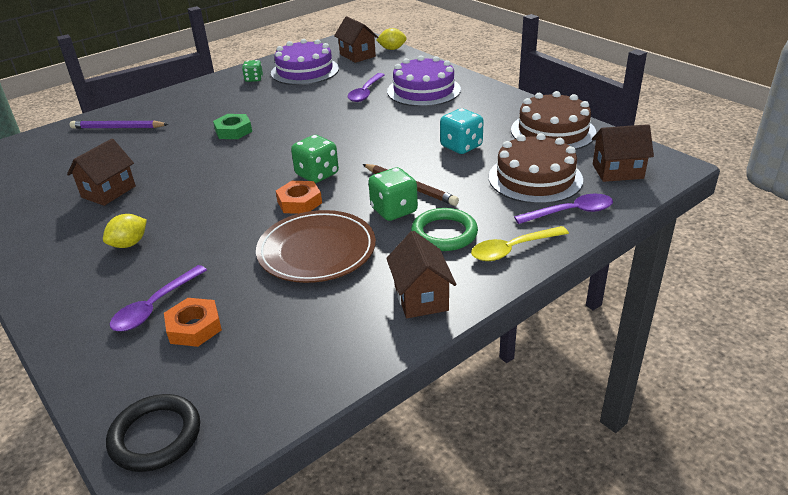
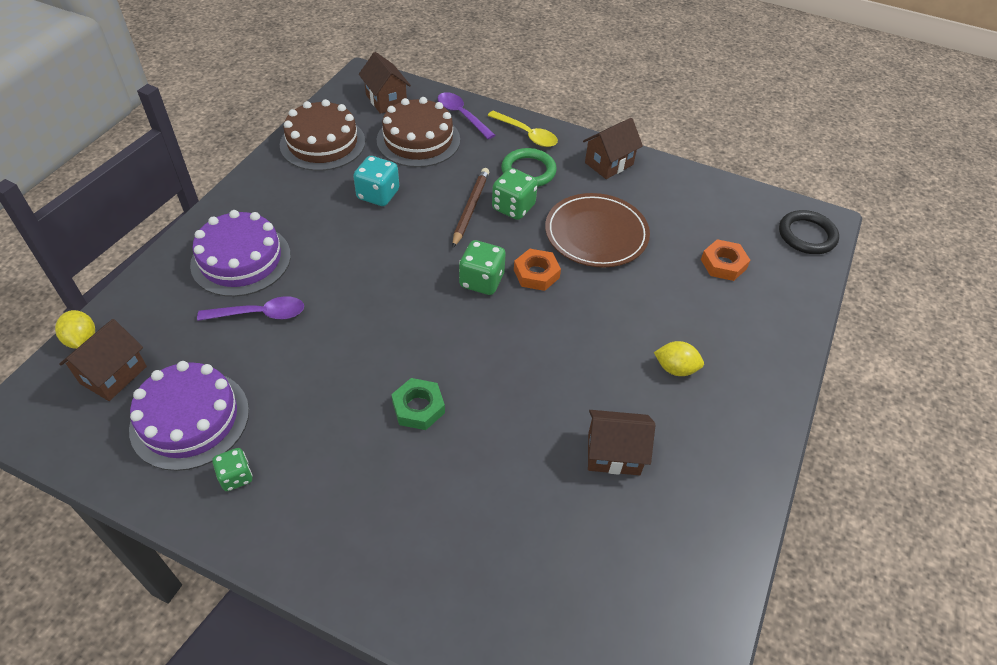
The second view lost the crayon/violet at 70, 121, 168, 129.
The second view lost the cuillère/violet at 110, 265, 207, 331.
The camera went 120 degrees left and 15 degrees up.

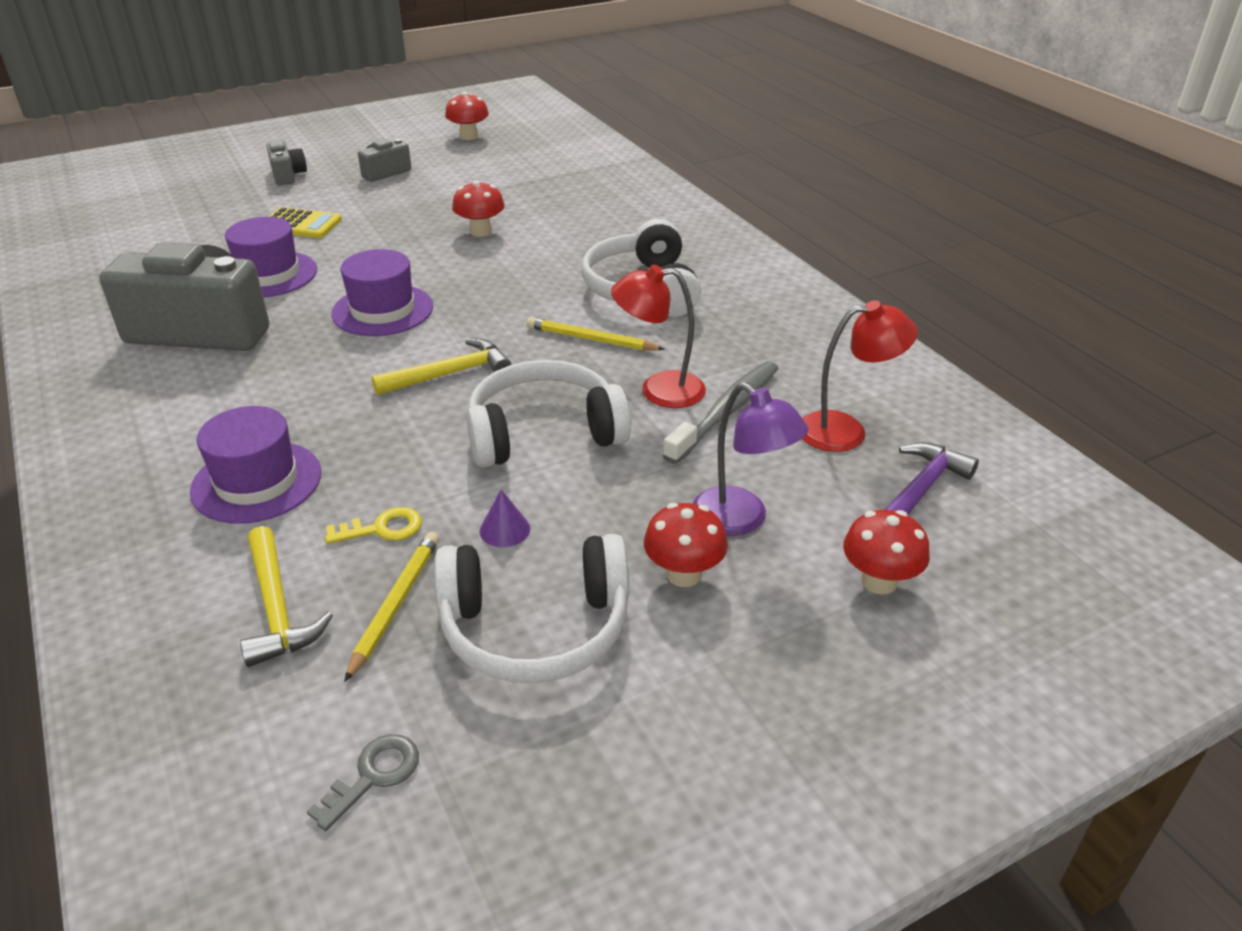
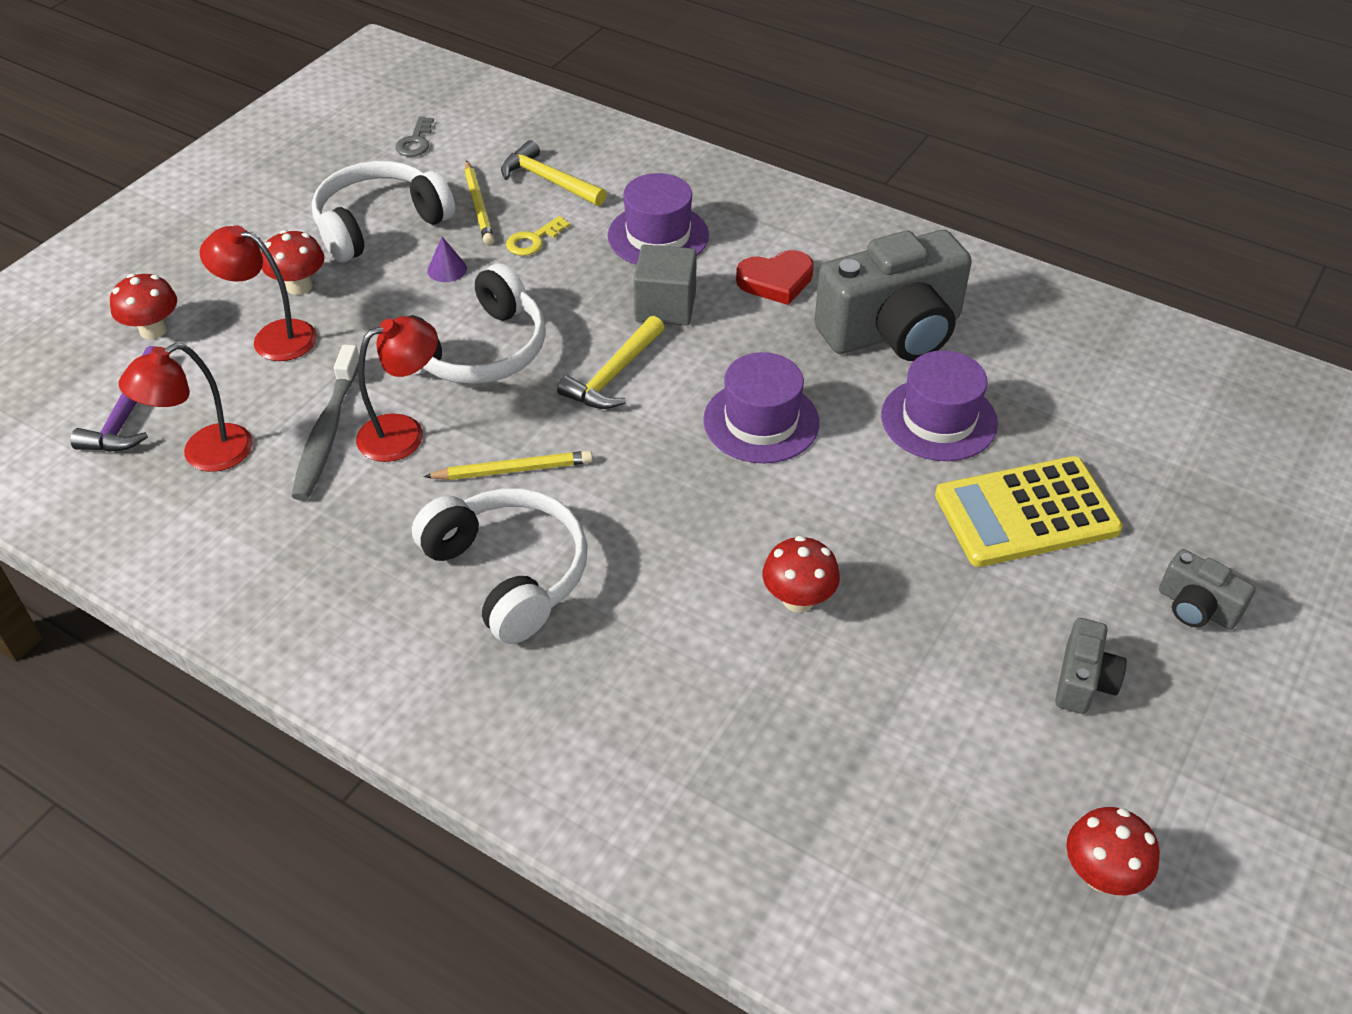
The size of the calculatrice/jaune at 268, 207, 342, 238 changed by a factor of 1.61.
What was the lampe/violet at 692, 382, 809, 536 turned into the lampe/rouge at 200, 225, 317, 361.
The second view gained the cube/gris at 634, 245, 697, 326.
The second view gained the cœur/rouge at 736, 250, 814, 305.
The camera went 150 degrees right and 10 degrees up.

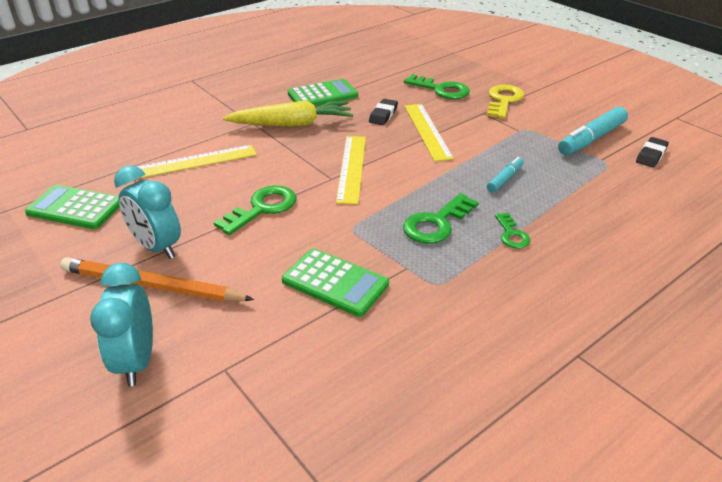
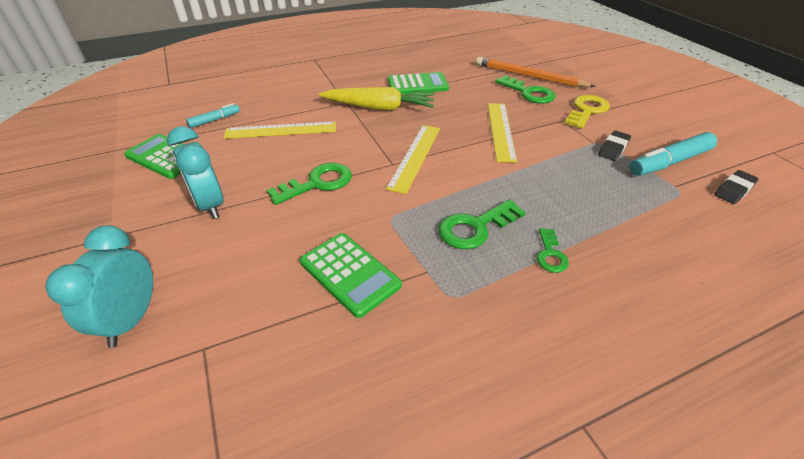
The crayon/orange ended up elsewhere, having gone from 60, 257, 254, 302 to 476, 57, 596, 87.
The gomme/noir ended up elsewhere, having gone from 369, 99, 398, 125 to 598, 130, 631, 161.
The feutre/turquoise ended up elsewhere, having gone from 487, 157, 523, 193 to 186, 103, 240, 128.
The camera went 15 degrees right and 5 degrees up.

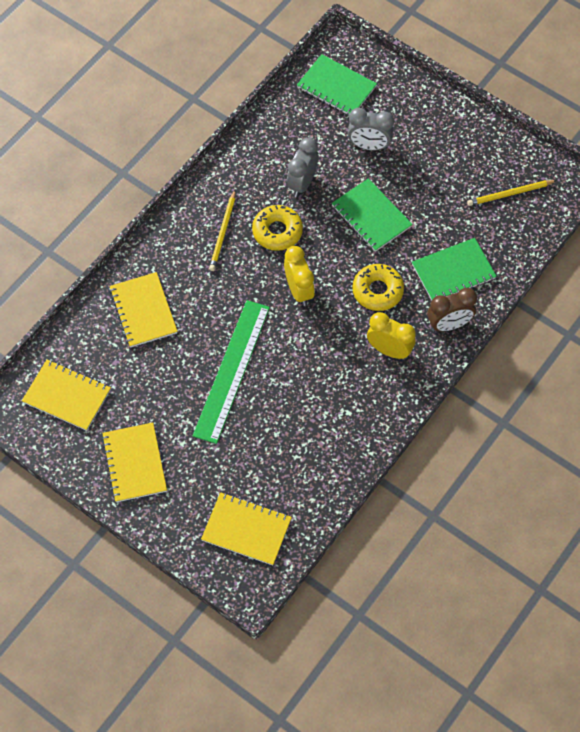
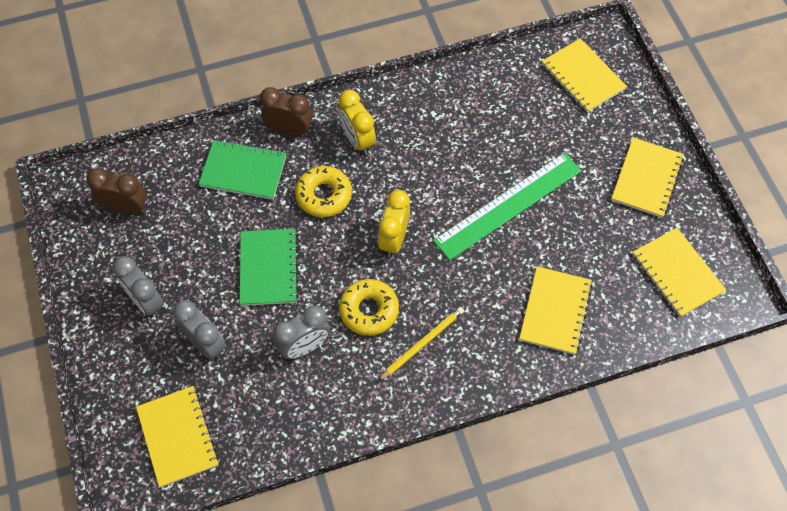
What was the carnet/vert at 297, 54, 377, 116 turned into the carnet/jaune at 136, 386, 219, 487.
Where the crayon/jaune stood at 467, 180, 557, 206, the réveil/marron came to stand at 86, 168, 147, 215.
The second view gained the réveil/gris at 113, 256, 164, 317.
The camera went 145 degrees left and 0 degrees up.

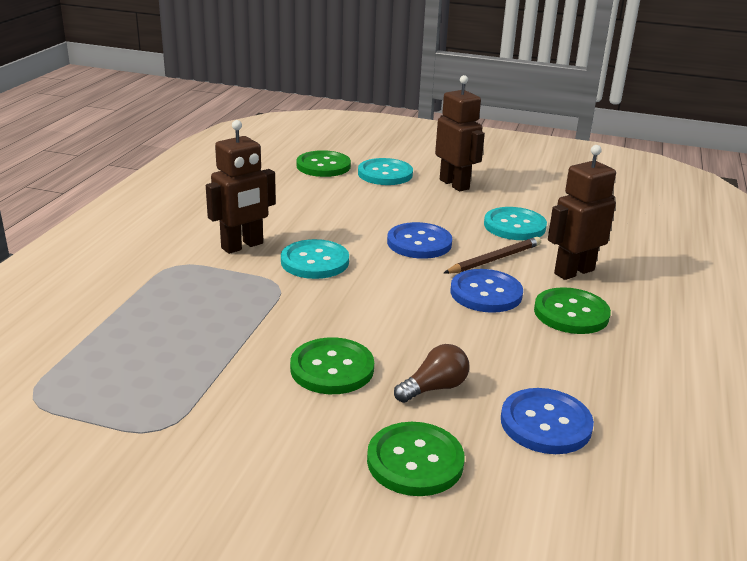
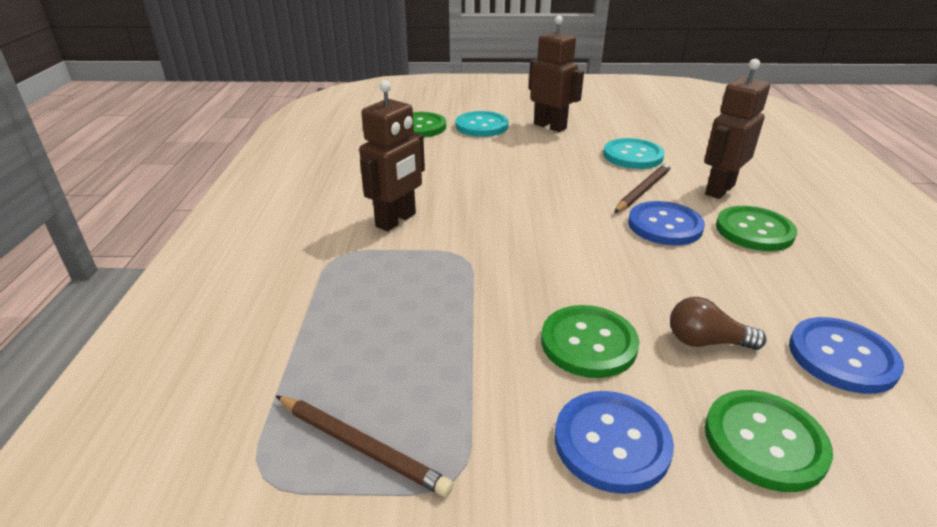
The second view lost the bouton/turquoise at 281, 239, 349, 279.
The bouton/bleu ended up elsewhere, having gone from 387, 222, 452, 259 to 555, 391, 674, 494.
The ampoule/marron at 394, 344, 469, 403 ended up facing another way, 120 degrees counterclockwise from before.
The second view gained the crayon/marron at 276, 396, 453, 497.
The camera went 15 degrees left and 5 degrees up.

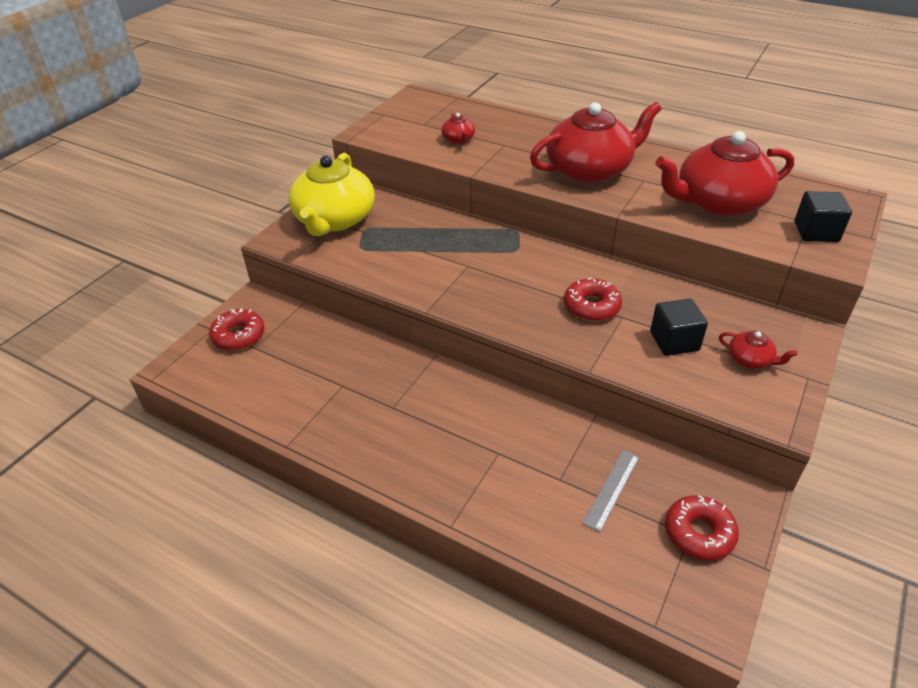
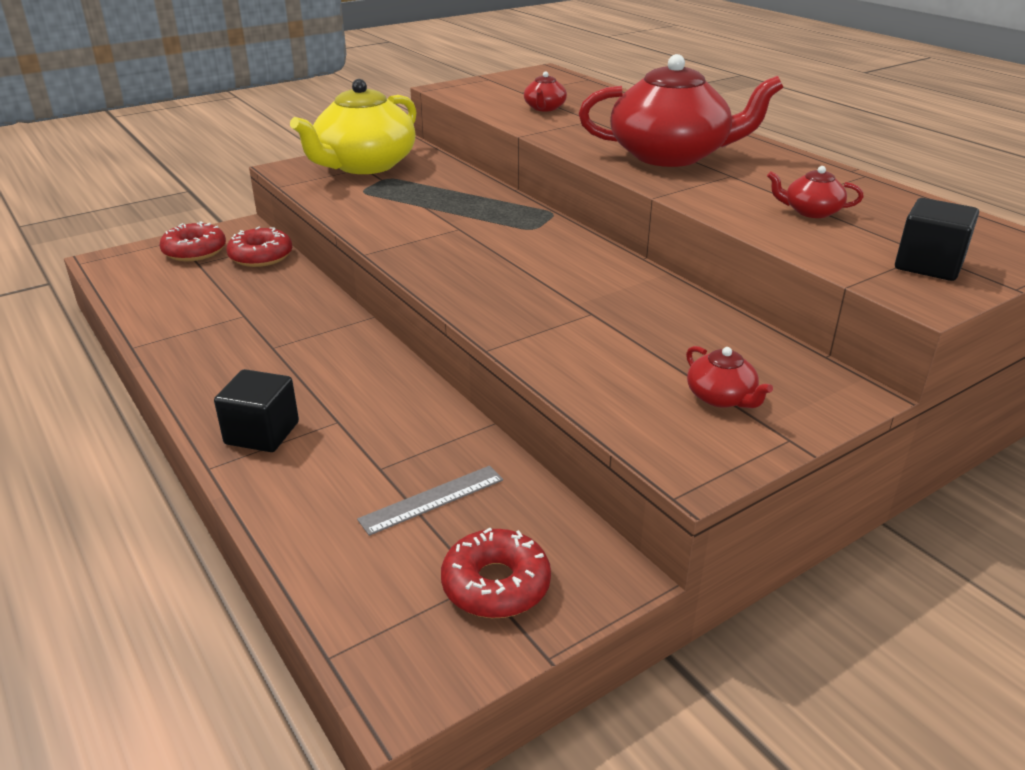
The beignet/rouge ended up elsewhere, having gone from 564, 278, 622, 322 to 227, 227, 292, 267.
The cube/noir ended up elsewhere, having gone from 650, 299, 708, 356 to 214, 369, 299, 452.
The size of the théière/rouge at 655, 131, 794, 216 changed by a factor of 0.42.
The camera went 25 degrees right and 10 degrees down.

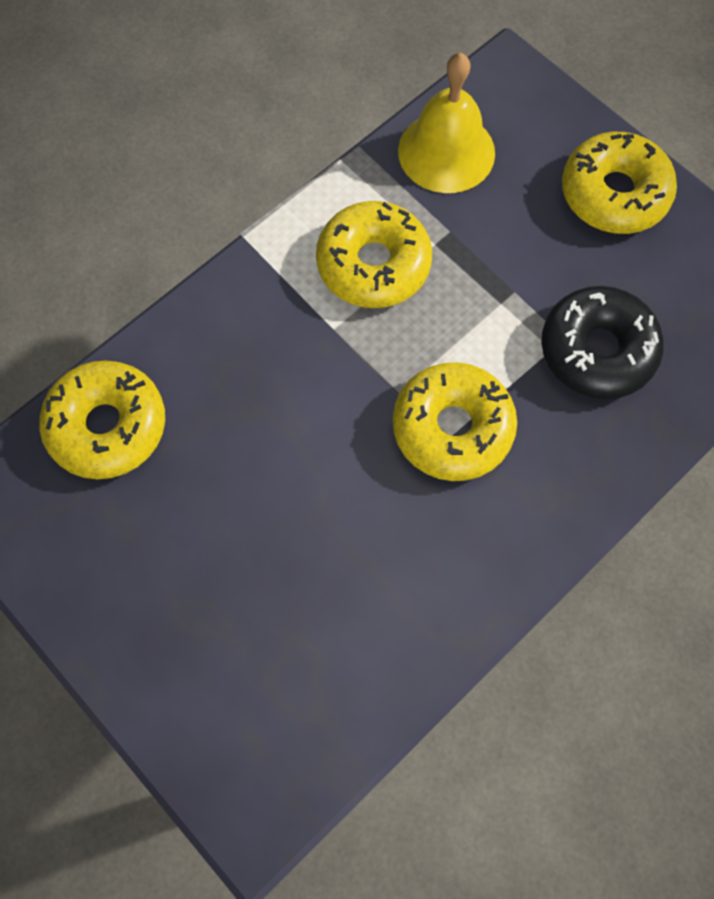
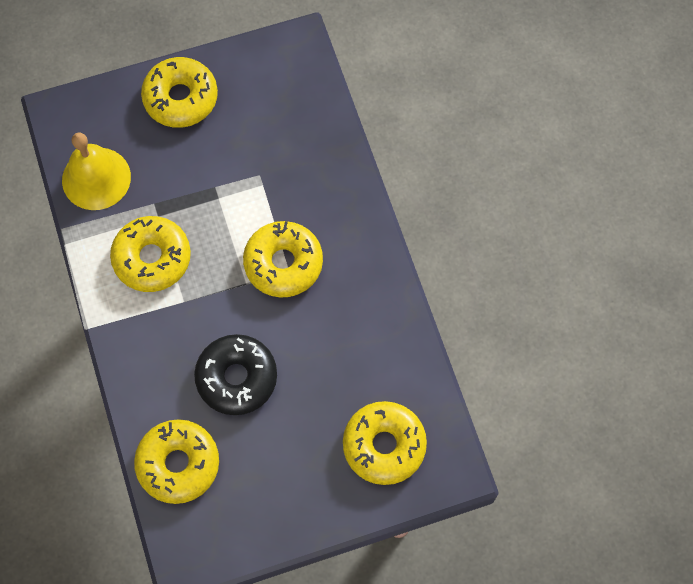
The beignet/noir ended up elsewhere, having gone from 541, 286, 664, 399 to 194, 334, 277, 415.
The second view gained the beignet/jaune at 343, 401, 427, 485.
The camera went 65 degrees left and 0 degrees up.

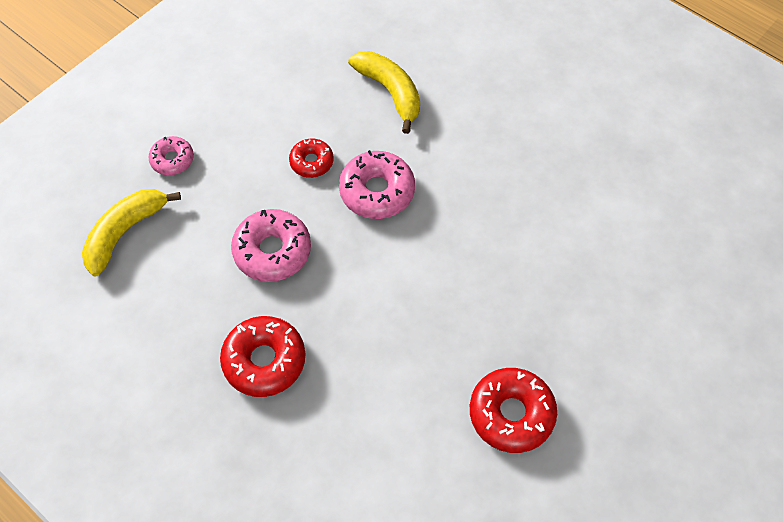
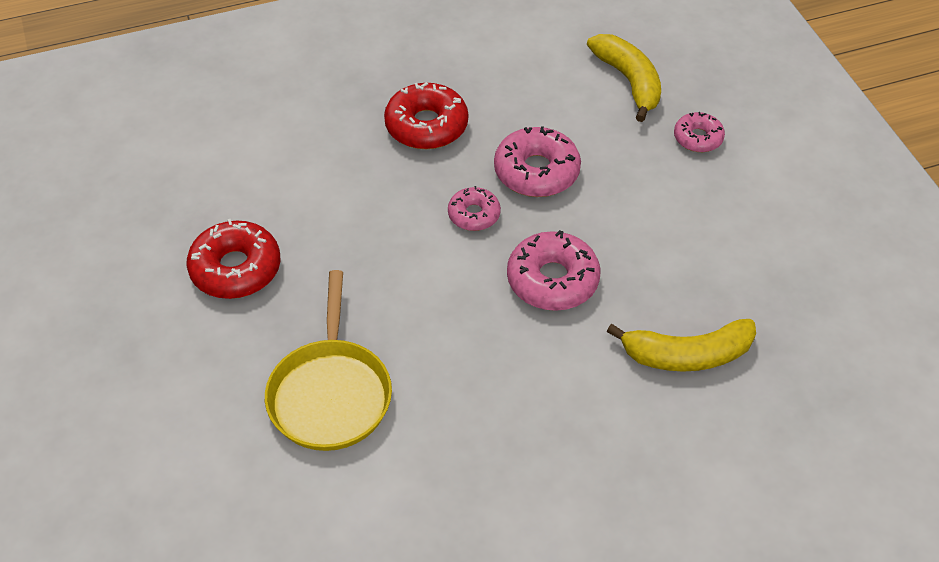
The second view lost the beignet/rouge at 289, 139, 334, 178.
The second view gained the poêle/jaune at 265, 270, 392, 451.
The second view gained the beignet/rose at 448, 186, 501, 231.
The camera went 120 degrees right and 10 degrees down.

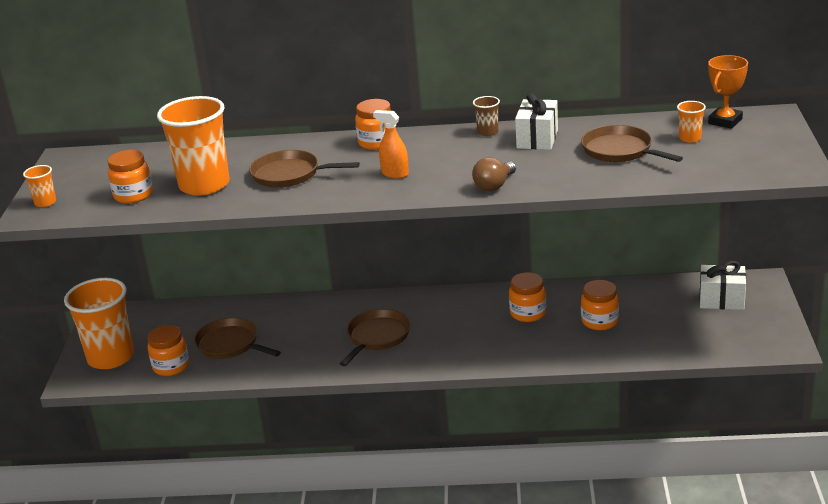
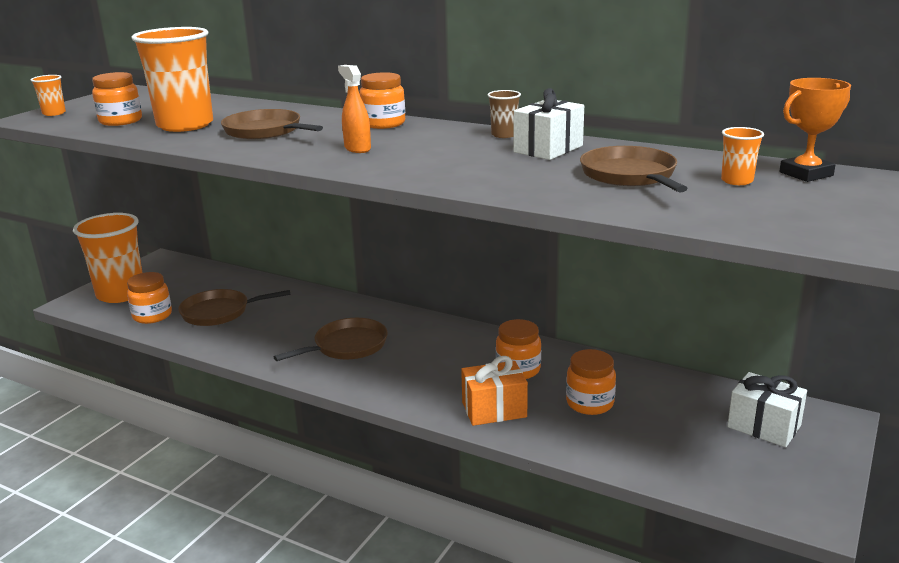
The poêle/marron at 194, 317, 281, 359 ended up facing another way, 75 degrees counterclockwise from before.
The second view lost the ampoule/marron at 472, 157, 516, 191.
The second view gained the cadeau/orange at 461, 356, 528, 426.
The camera went 25 degrees right and 5 degrees down.

